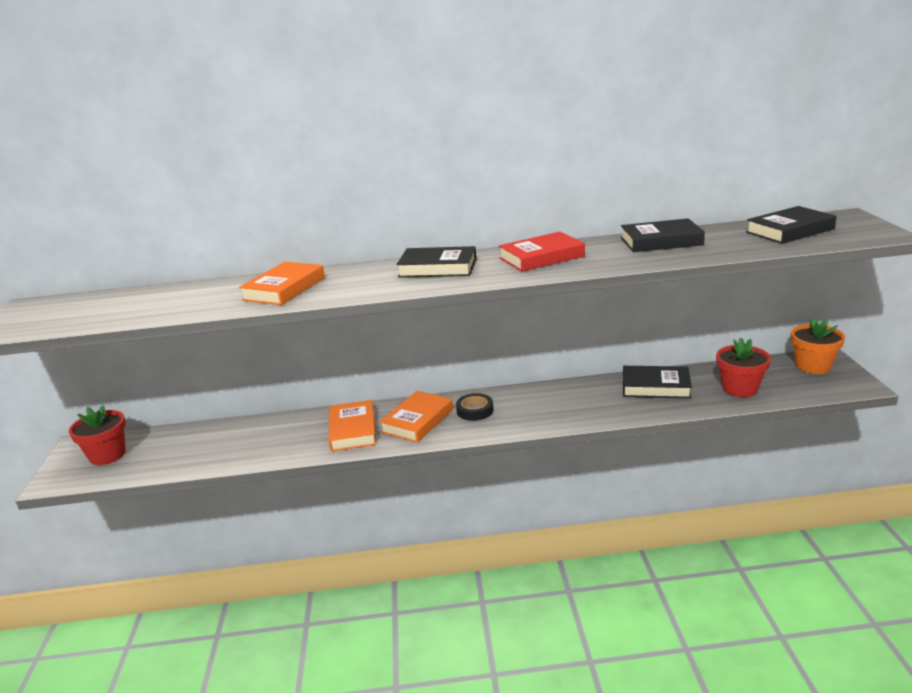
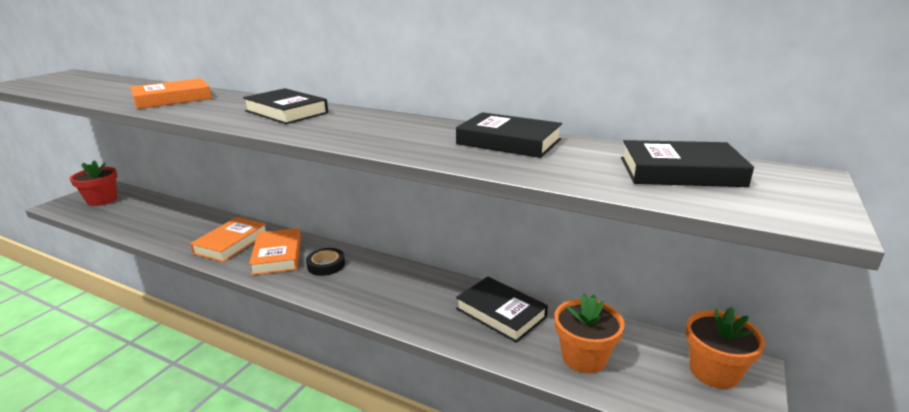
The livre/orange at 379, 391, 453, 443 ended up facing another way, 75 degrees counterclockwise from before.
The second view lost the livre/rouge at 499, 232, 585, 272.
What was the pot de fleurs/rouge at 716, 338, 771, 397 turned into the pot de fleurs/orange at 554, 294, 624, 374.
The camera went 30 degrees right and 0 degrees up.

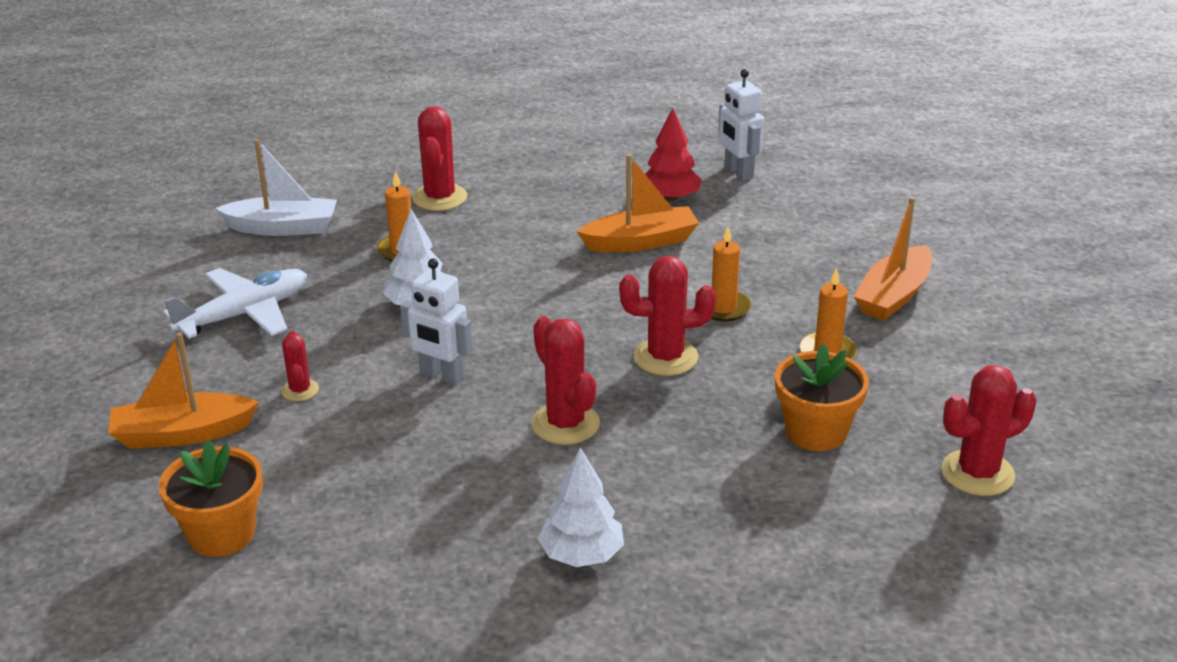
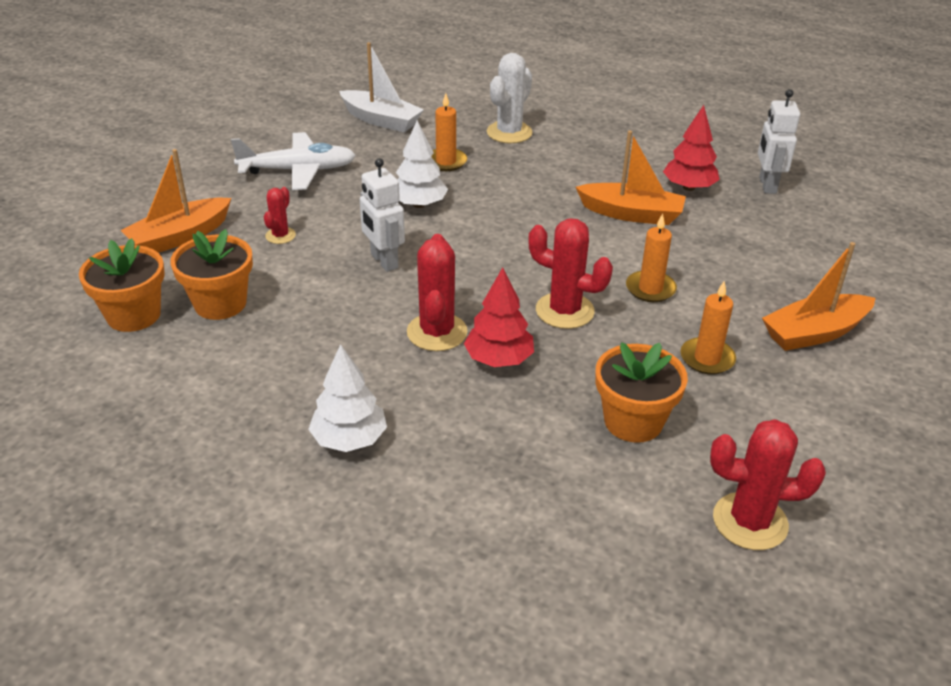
The bateau/orange at 108, 333, 259, 449 ended up facing another way, 60 degrees counterclockwise from before.
What was the cactus/rouge at 412, 106, 467, 211 turned into the cactus/blanc at 487, 53, 532, 143.
The second view gained the pot de fleurs/orange at 170, 229, 253, 320.
The second view gained the arbre/rouge at 464, 267, 534, 367.
The camera went 30 degrees right and 5 degrees up.

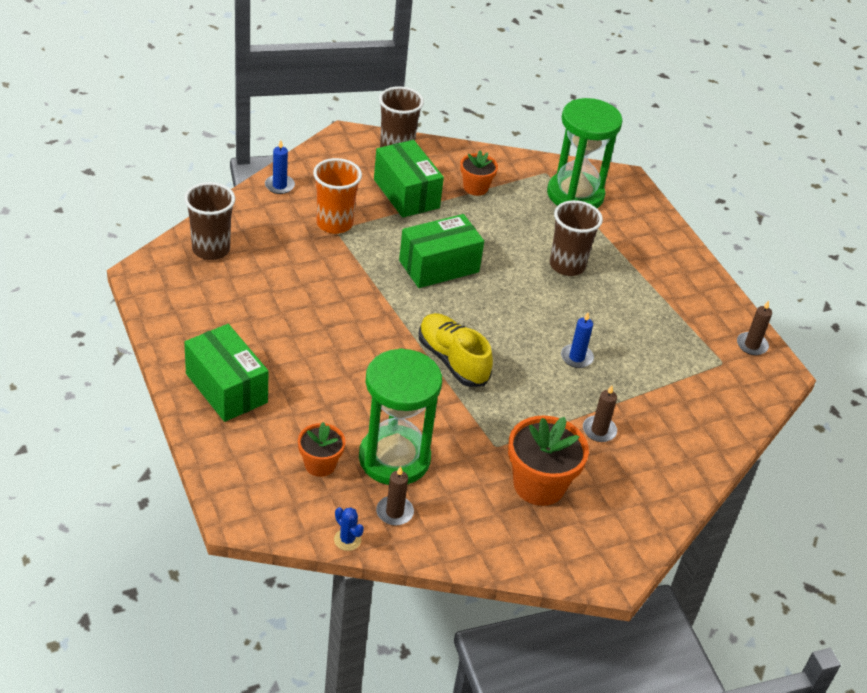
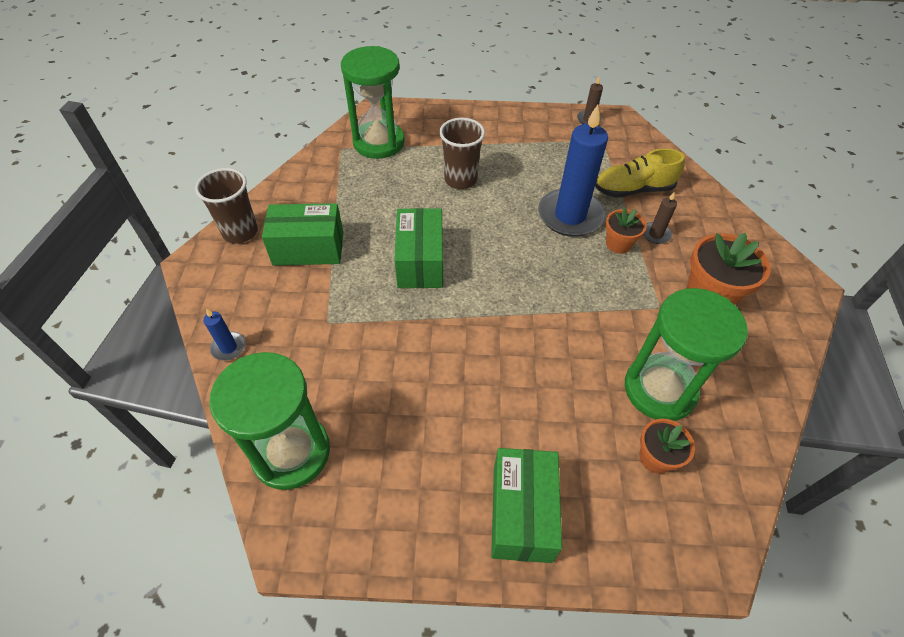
Where the gobelet/marron stood at 184, 182, 235, 260, the sablier/vert came to stand at 209, 352, 330, 490.
The boîte/vert at 184, 324, 268, 422 ended up facing another way, 75 degrees counterclockwise from before.
The second view lost the gobelet/orange at 313, 158, 362, 234.
The second view lost the cactus/bleu at 334, 507, 364, 551.
The second view lost the bougie/marron at 376, 466, 414, 526.
The chaussure/jaune ended up elsewhere, having gone from 419, 313, 493, 387 to 595, 148, 685, 198.
The pot de fleurs/orange ended up elsewhere, having gone from 460, 150, 498, 196 to 605, 207, 647, 254.
The size of the bougie/bleu at 561, 312, 594, 368 changed by a factor of 2.28.
The camera went 60 degrees left and 10 degrees up.

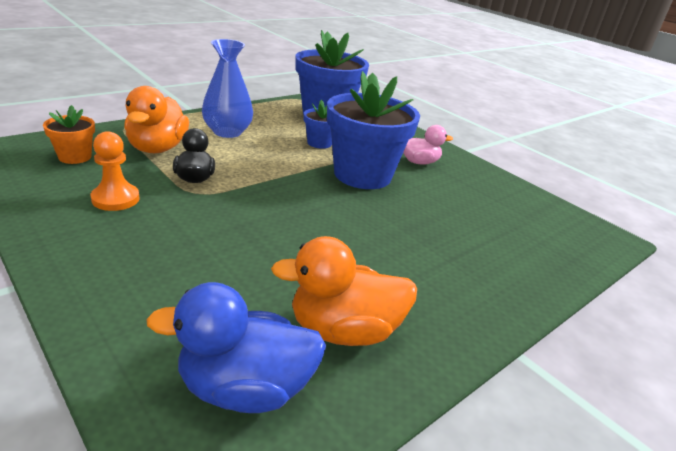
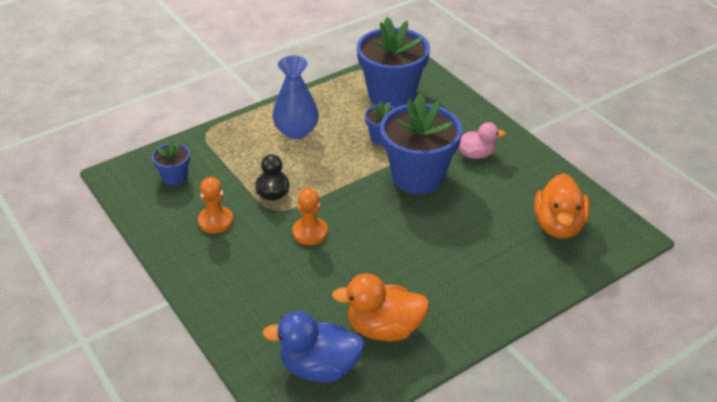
What was the pot de fleurs/orange at 43, 105, 95, 164 turned into the pot de fleurs/bleu at 152, 139, 190, 186.
The canard/orange ended up elsewhere, having gone from 124, 86, 189, 153 to 534, 174, 590, 239.
The second view gained the pion/orange at 293, 188, 328, 245.
The camera went 10 degrees right and 10 degrees up.

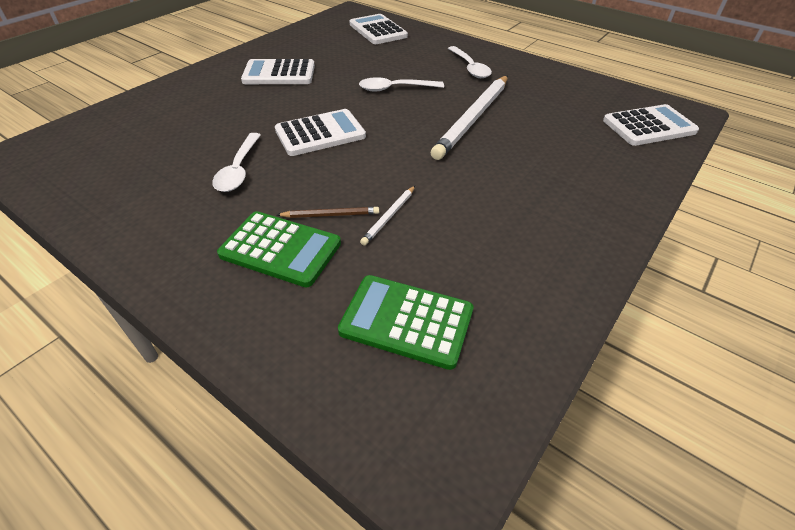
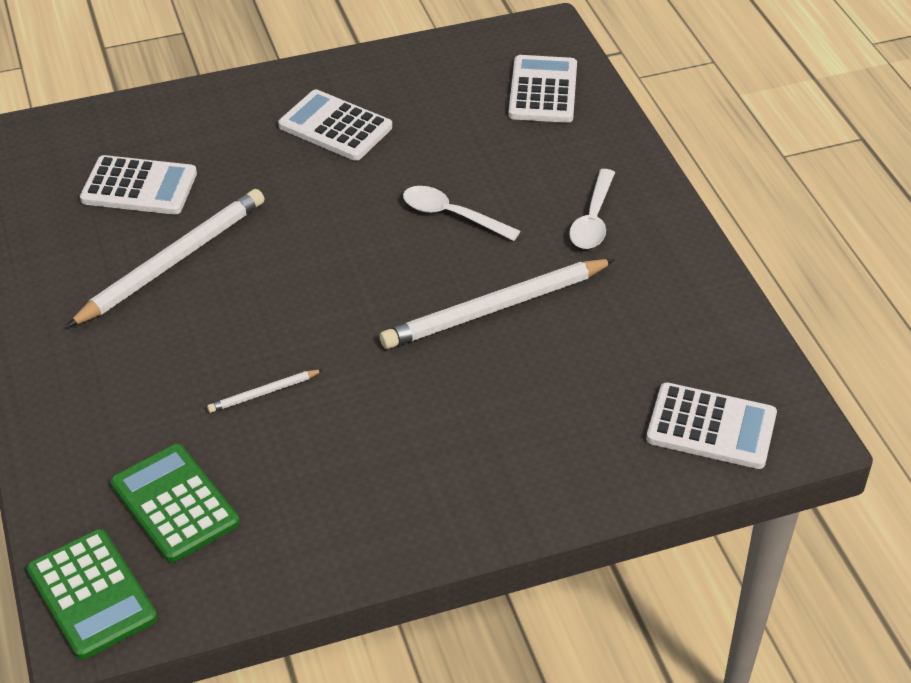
Where the cuillère/blanc stood at 212, 133, 261, 192, the crayon/blanc came to stand at 66, 189, 265, 328.
The calculatrice/vert ended up elsewhere, having gone from 217, 211, 341, 288 to 27, 529, 157, 660.
The calculatrice/blanc ended up elsewhere, having gone from 275, 109, 366, 156 to 80, 155, 197, 215.
The second view lost the crayon/marron at 277, 207, 379, 218.
The camera went 35 degrees right and 0 degrees up.

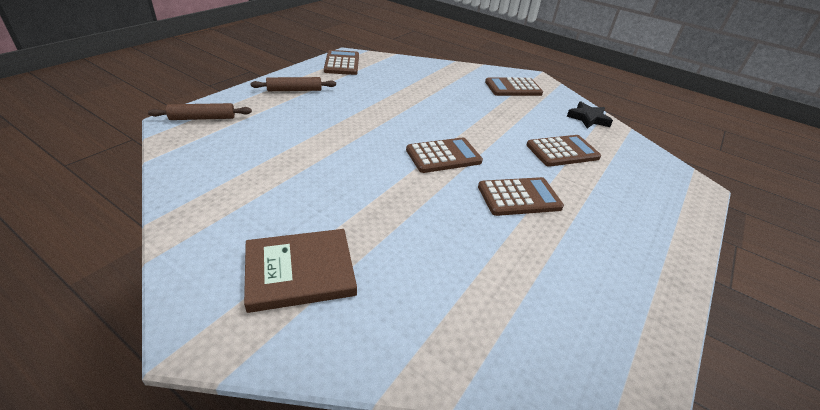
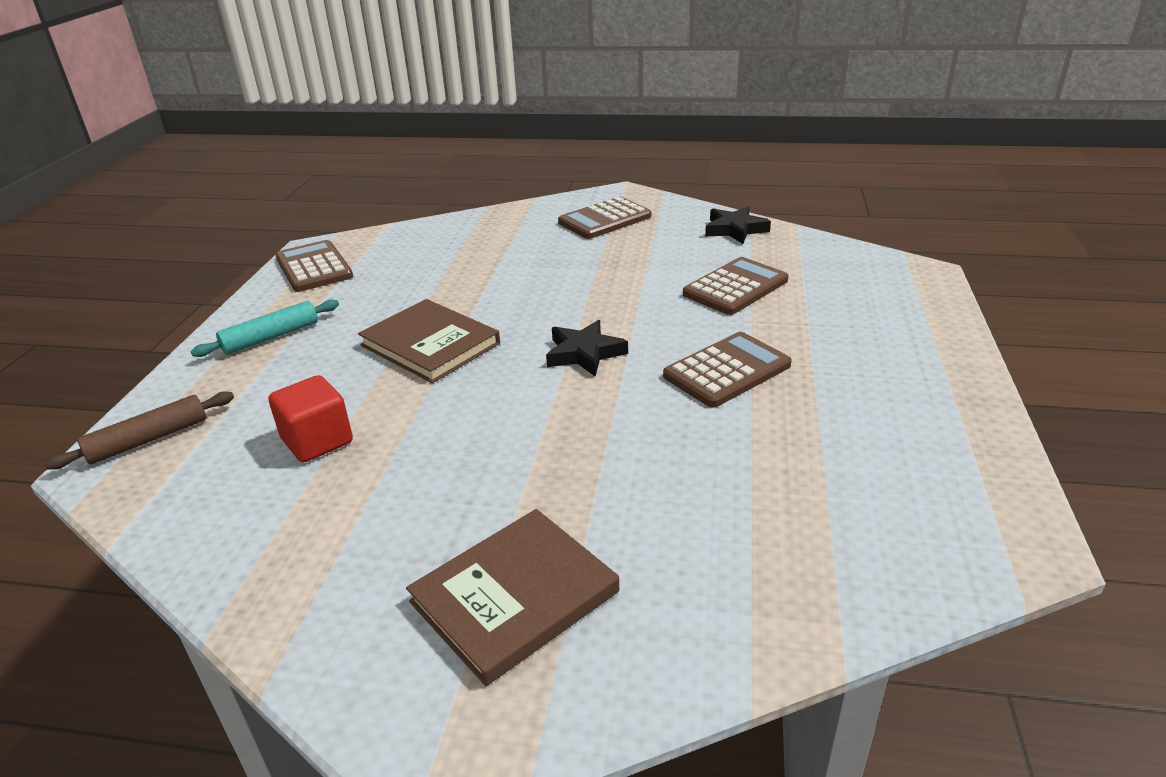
What was the rouleau à pâtisserie/marron at 250, 77, 336, 91 turned into the rouleau à pâtisserie/turquoise at 191, 299, 339, 357.
Where the calculatrice/marron stood at 406, 138, 483, 173, the étoile/noir came to stand at 546, 320, 628, 377.
The second view gained the cube/rouge at 269, 375, 353, 462.
The second view gained the livre/marron at 358, 299, 500, 383.
The camera went 20 degrees left and 5 degrees down.

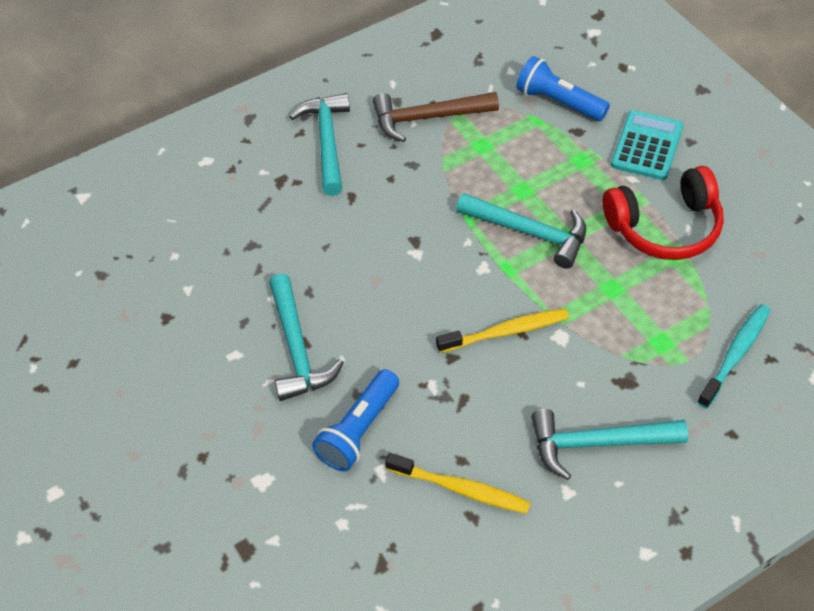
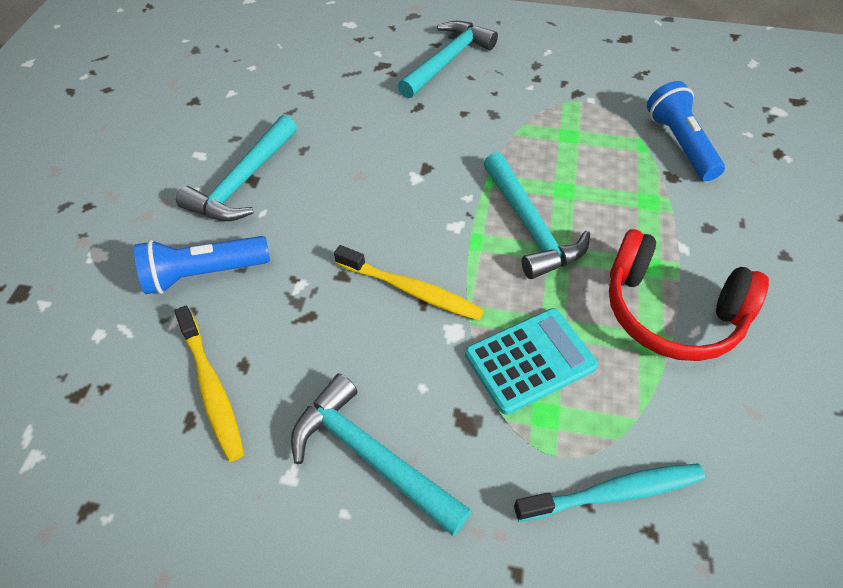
The second view lost the marteau/marron at 373, 92, 499, 142.
The calculatrice/turquoise ended up elsewhere, having gone from 611, 110, 684, 180 to 465, 308, 598, 415.
The camera went 40 degrees right and 0 degrees up.

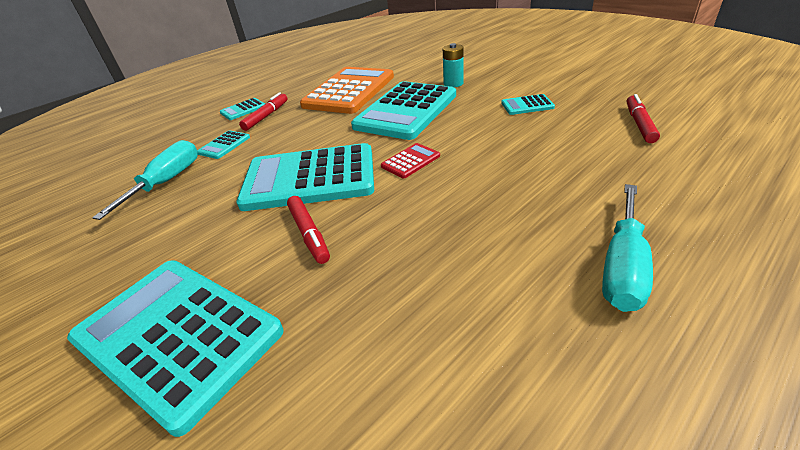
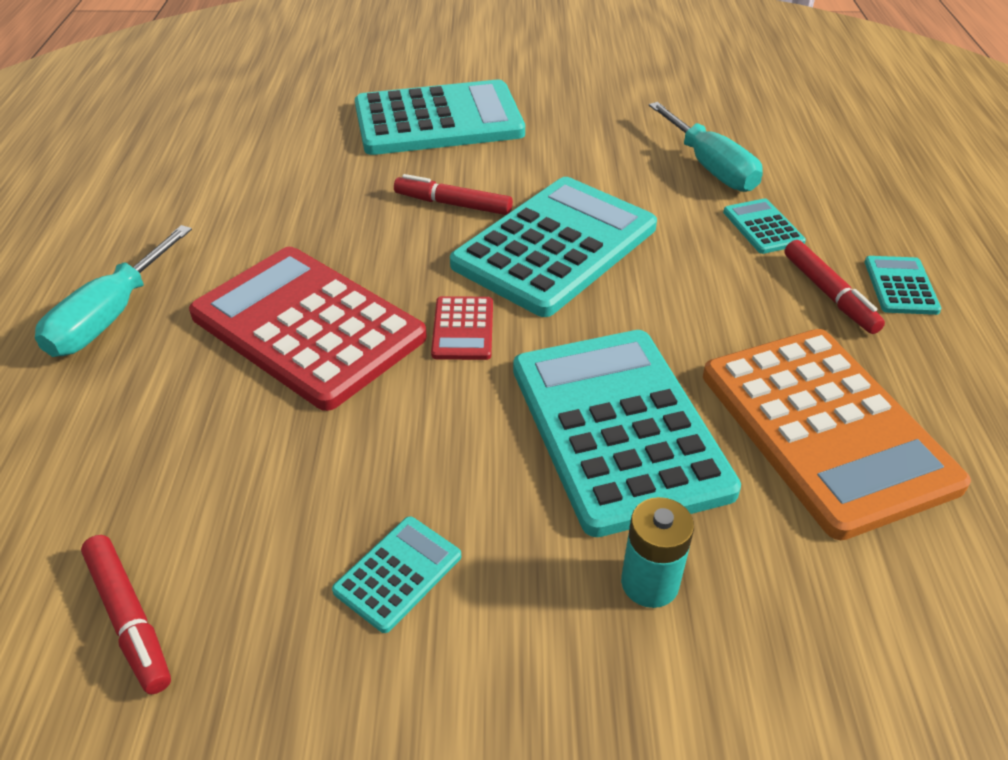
The tournevis/turquoise at 602, 184, 653, 312 ended up facing another way, 135 degrees counterclockwise from before.
The second view gained the calculatrice/rouge at 189, 247, 427, 411.
The camera went 130 degrees right and 5 degrees up.

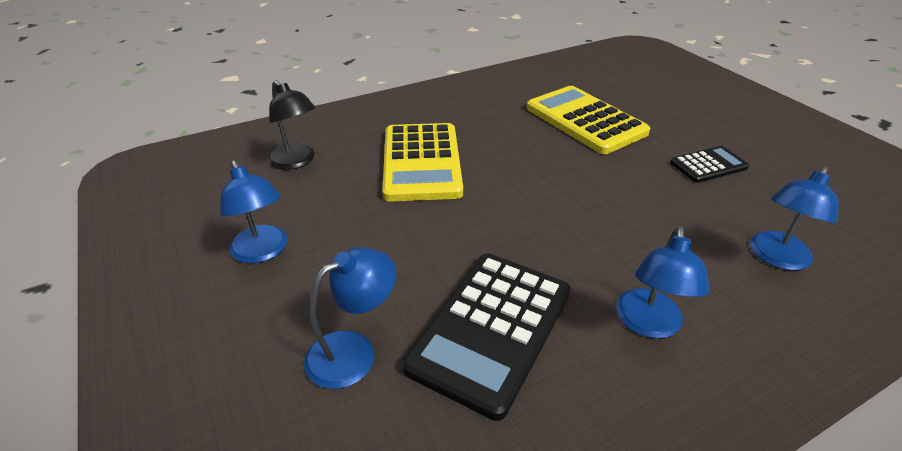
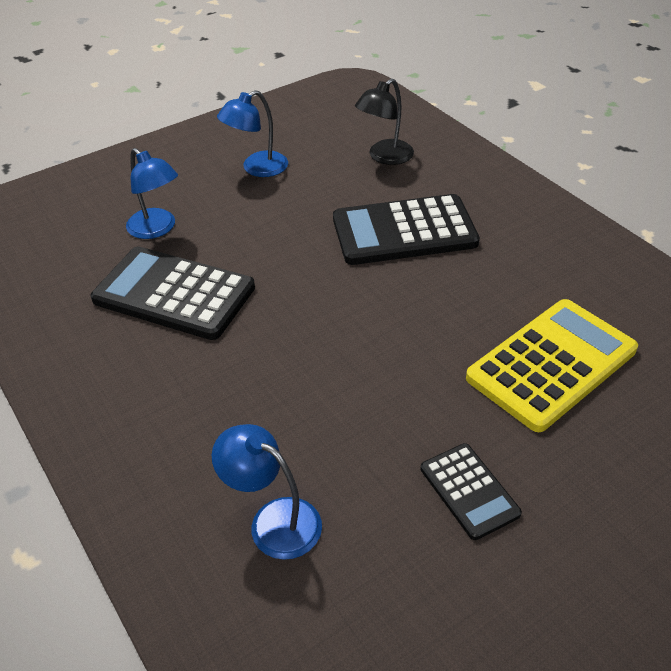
What was the calculatrice/jaune at 382, 123, 463, 202 turned into the calculatrice/noir at 333, 194, 480, 265.
The second view lost the lampe/bleu at 616, 226, 710, 338.
The camera went 85 degrees right and 5 degrees up.

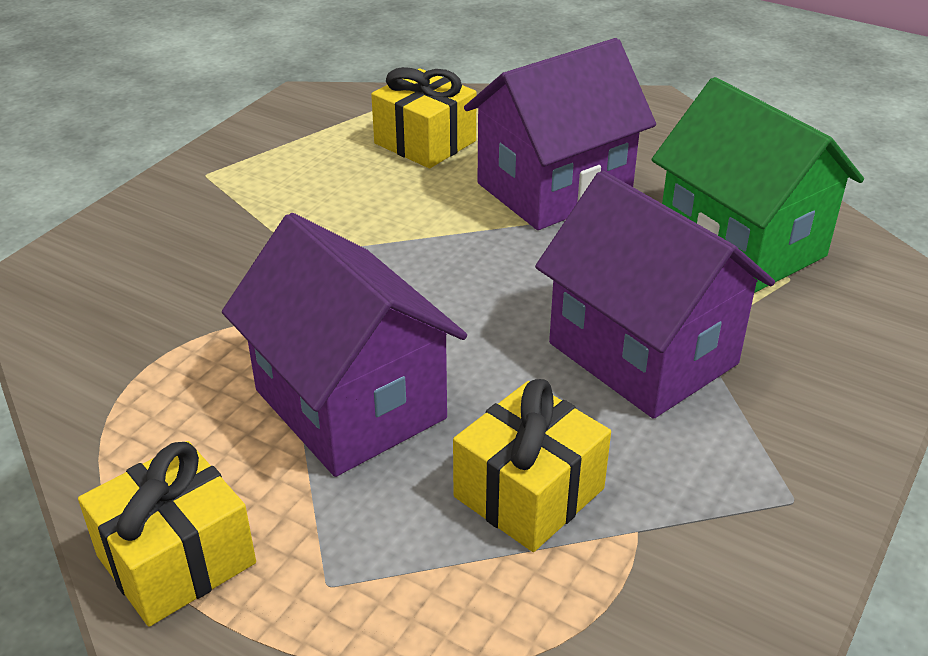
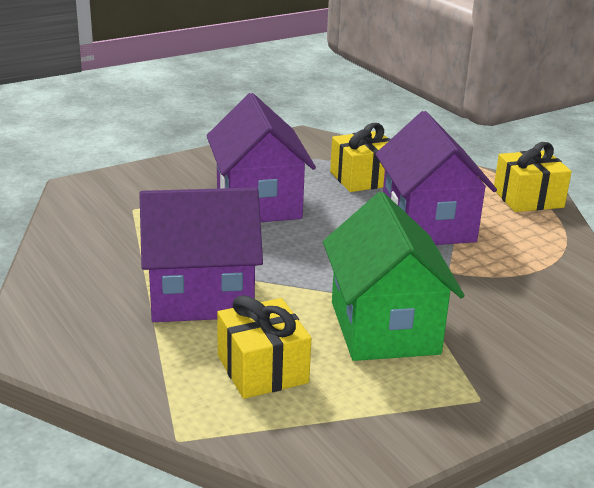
The maison/vert ended up elsewhere, having gone from 652, 77, 864, 293 to 323, 192, 464, 361.
The camera went 155 degrees left and 10 degrees down.

